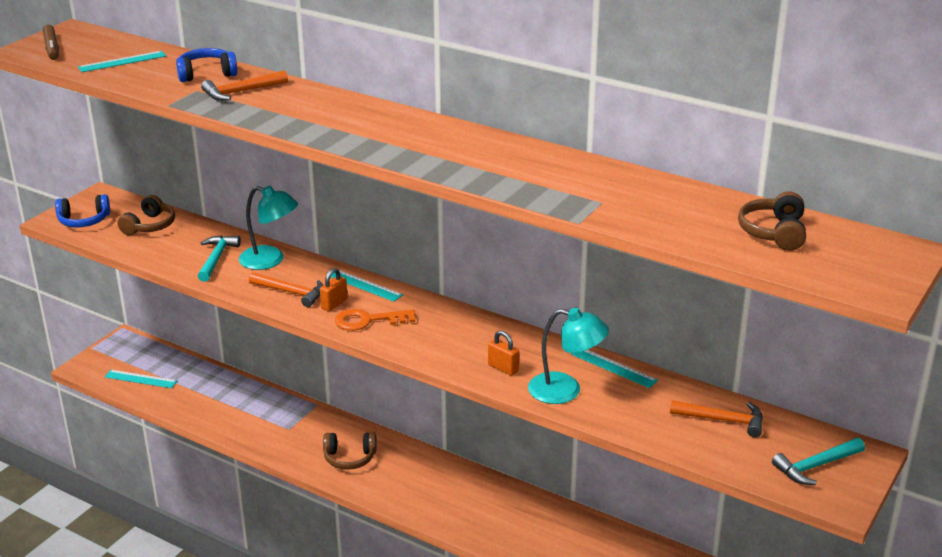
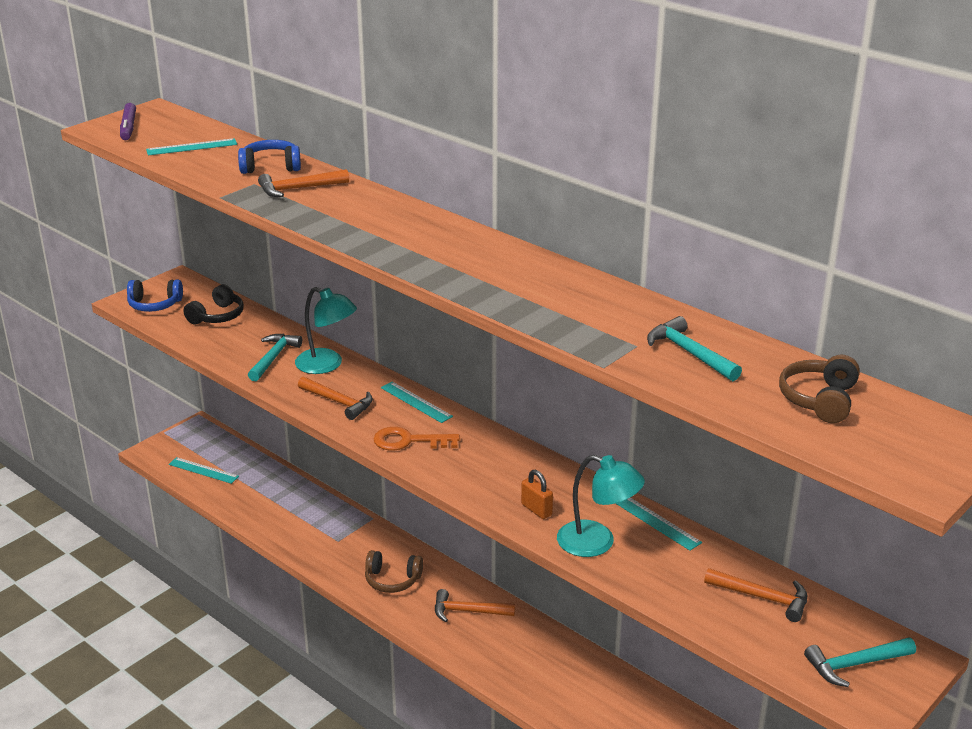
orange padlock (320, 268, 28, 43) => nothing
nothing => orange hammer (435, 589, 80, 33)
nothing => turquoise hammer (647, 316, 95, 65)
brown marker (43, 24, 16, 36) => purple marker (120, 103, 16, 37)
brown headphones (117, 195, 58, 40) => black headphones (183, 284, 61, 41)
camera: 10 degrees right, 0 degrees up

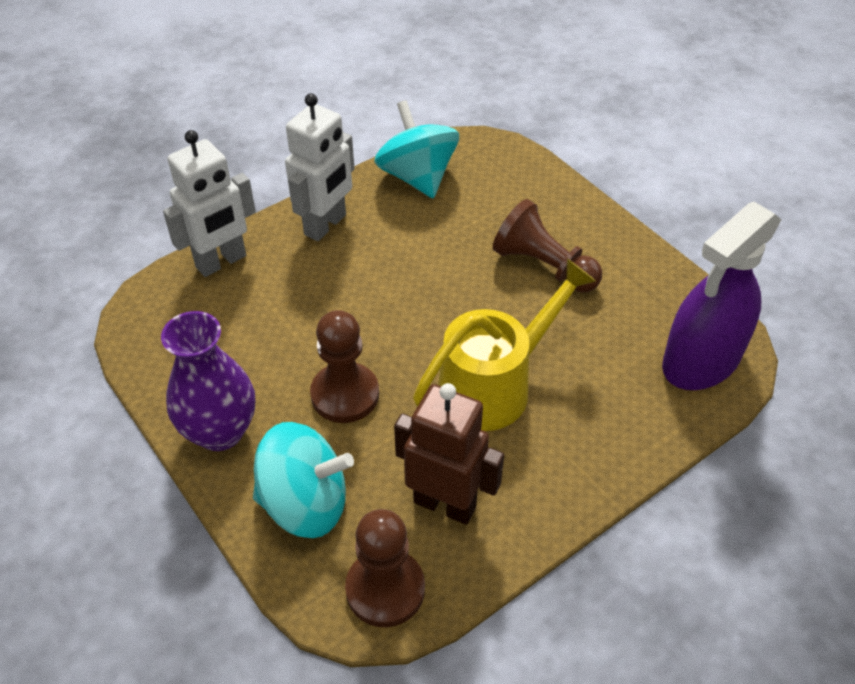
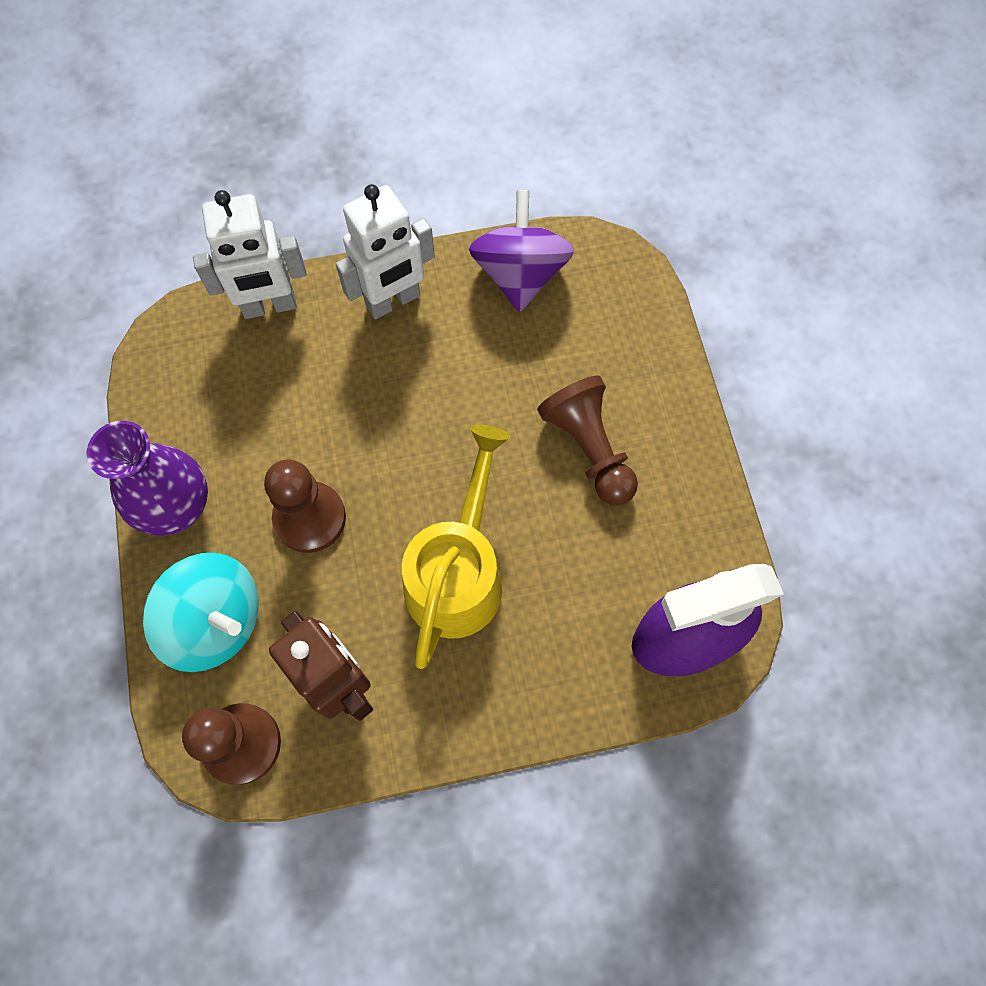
turquoise spinning top (374, 100, 85, 98) => purple spinning top (469, 190, 105, 122)
yellow watering can (413, 259, 183, 172) => yellow watering can (402, 424, 109, 245), 60 degrees counterclockwise
camera: 25 degrees right, 20 degrees up

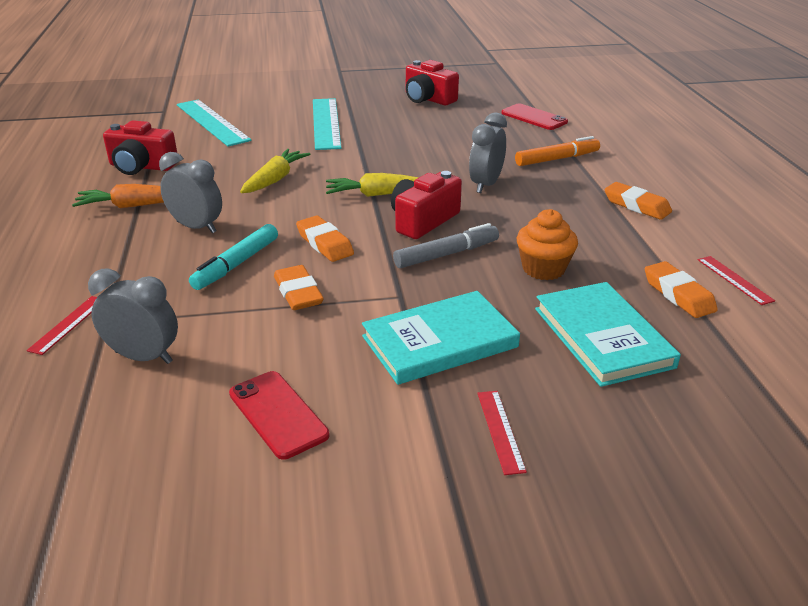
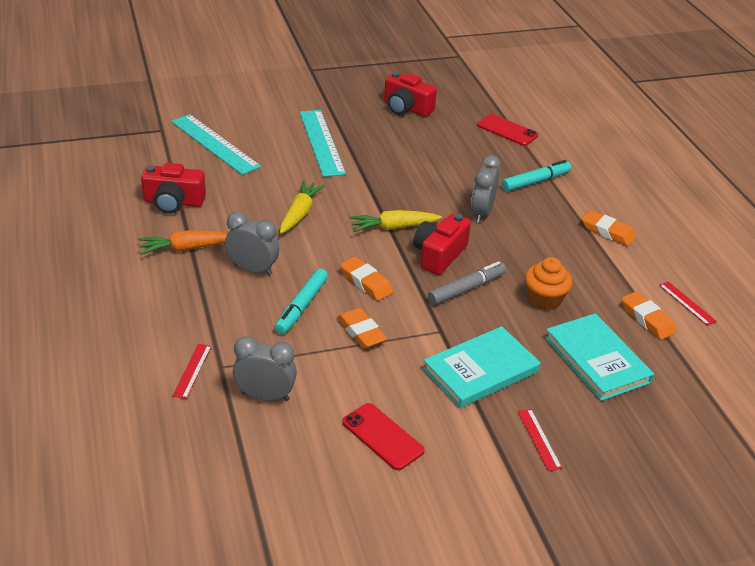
orange marker (515, 136, 85, 30) => turquoise marker (502, 160, 69, 31)
camera: 10 degrees left, 5 degrees up

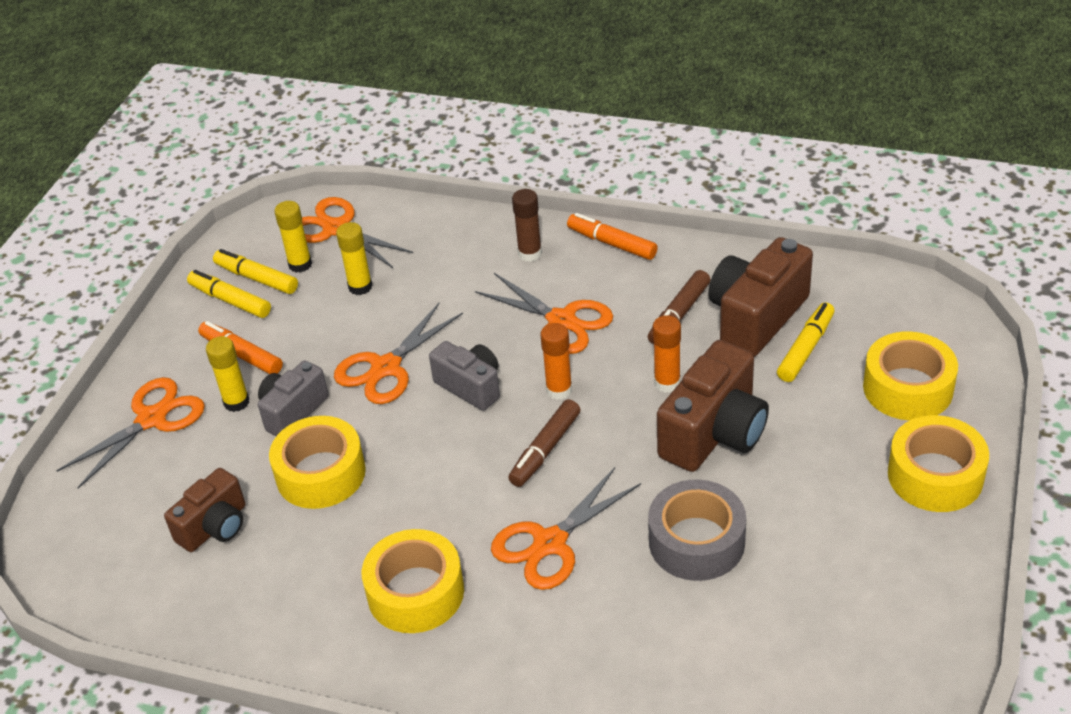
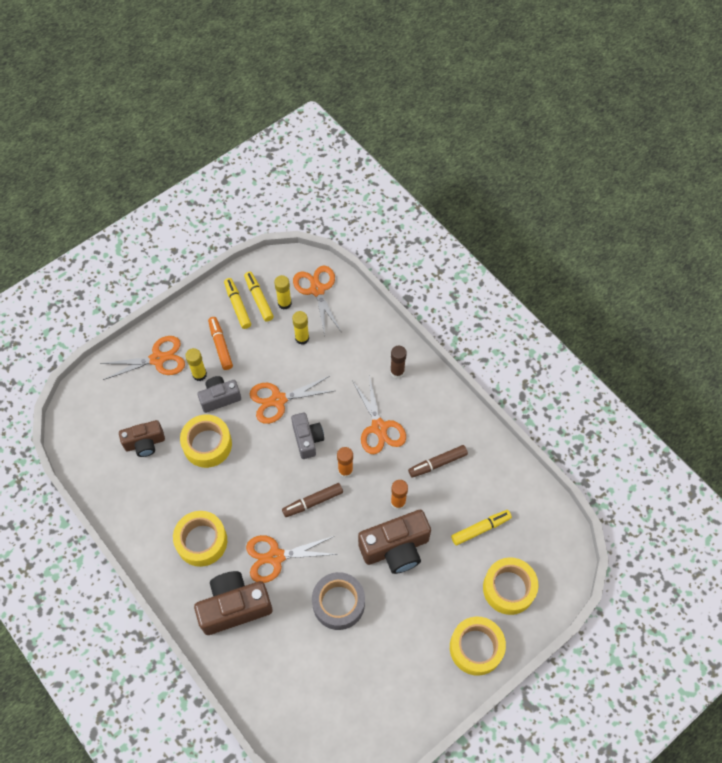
orange marker (567, 213, 91, 47) => nothing
brown camera (708, 237, 105, 120) => brown camera (194, 571, 79, 64), moved
camera: 30 degrees right, 20 degrees up

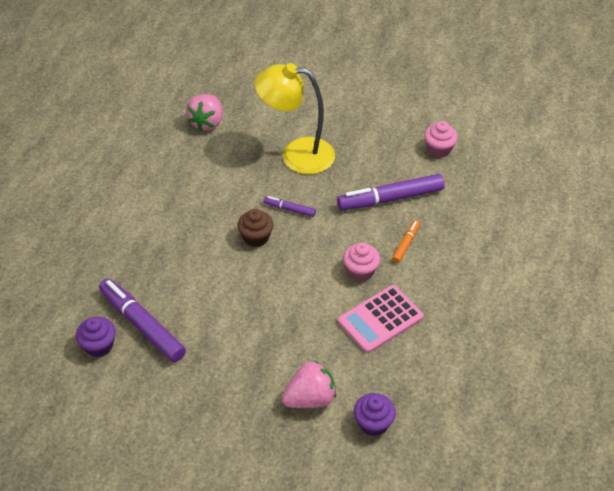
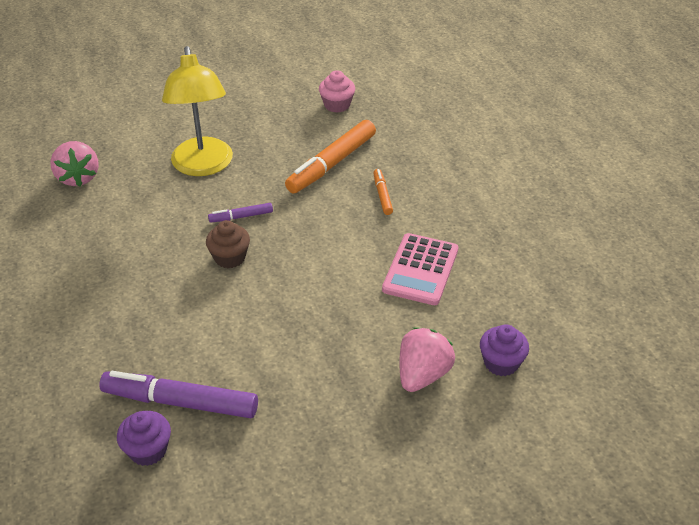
pink cupcake (343, 243, 37, 38) => nothing
purple marker (337, 174, 108, 36) => orange marker (285, 120, 91, 73)
yellow lamp (254, 63, 81, 111) => yellow lamp (162, 46, 71, 130), 75 degrees counterclockwise
camera: 35 degrees left, 5 degrees down

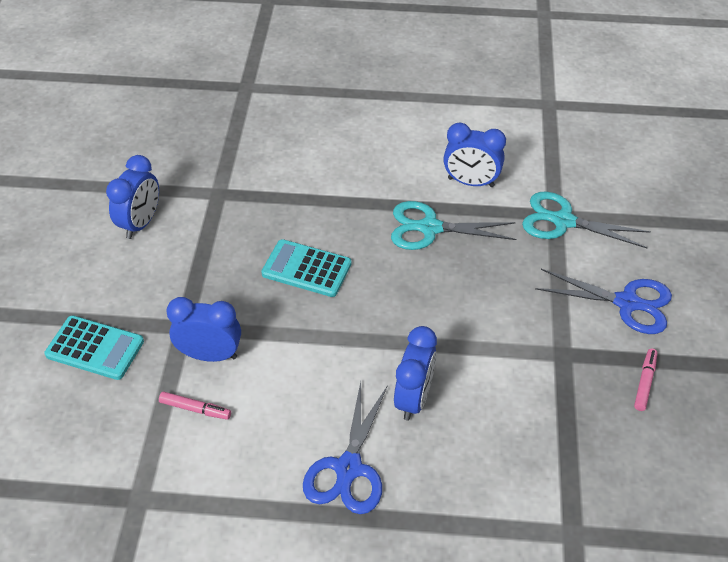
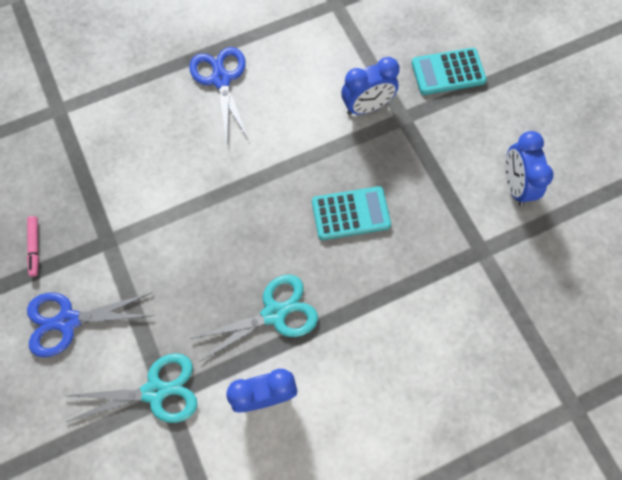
pink marker (159, 392, 72, 28) => nothing
blue clock (394, 326, 43, 95) => nothing
camera: 150 degrees right, 20 degrees up

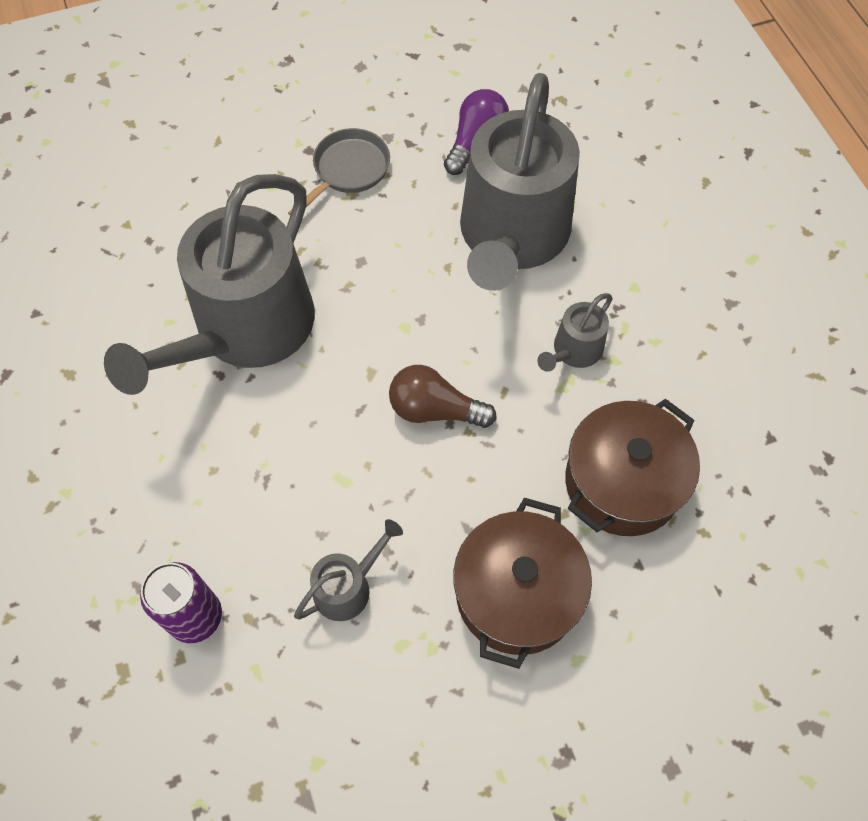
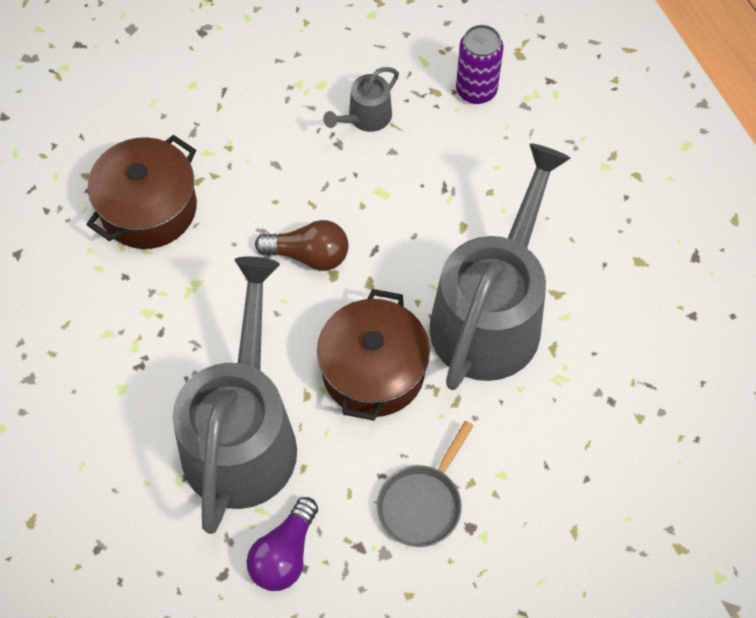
grey watering can (537, 293, 76, 79) => nothing
brown pot (453, 498, 139, 171) => brown pot (317, 289, 113, 132), moved
camera: 175 degrees right, 0 degrees up

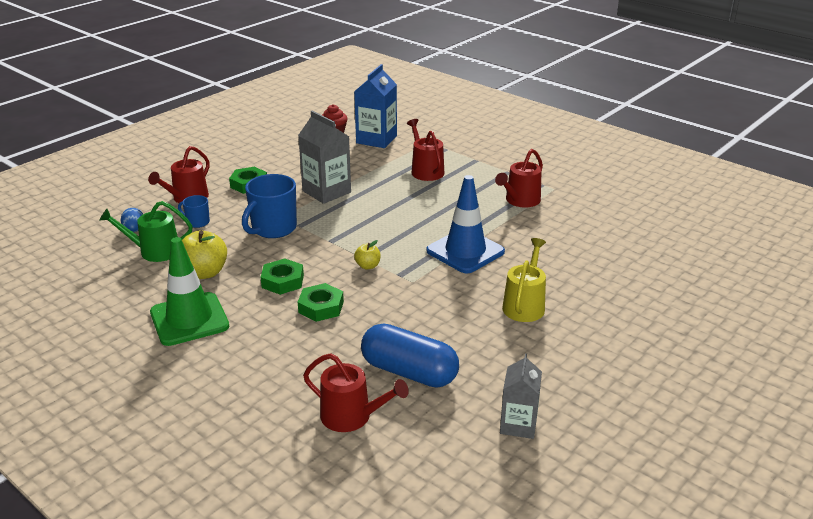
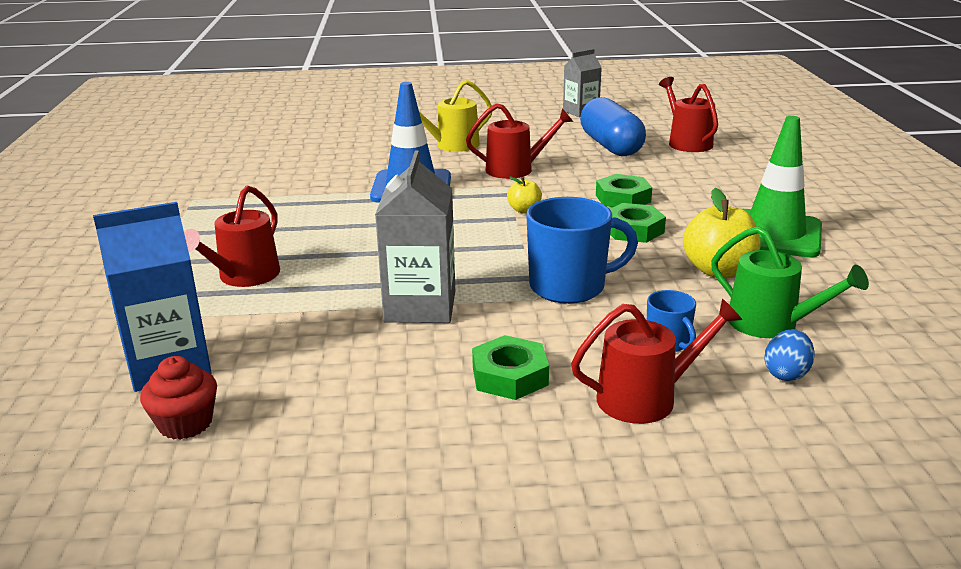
red watering can (495, 149, 48, 59) => red watering can (466, 103, 107, 76), moved
camera: 135 degrees left, 5 degrees down

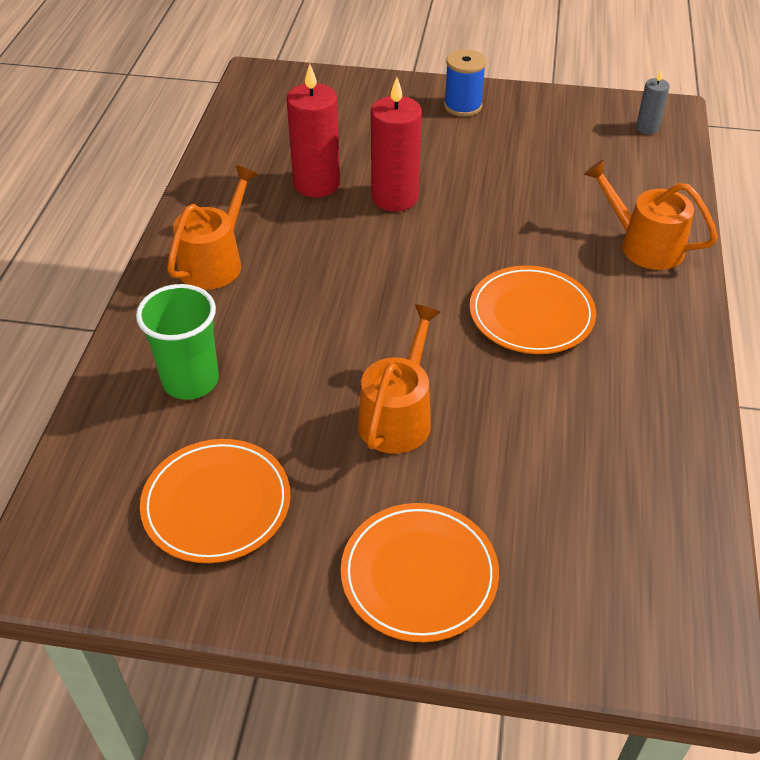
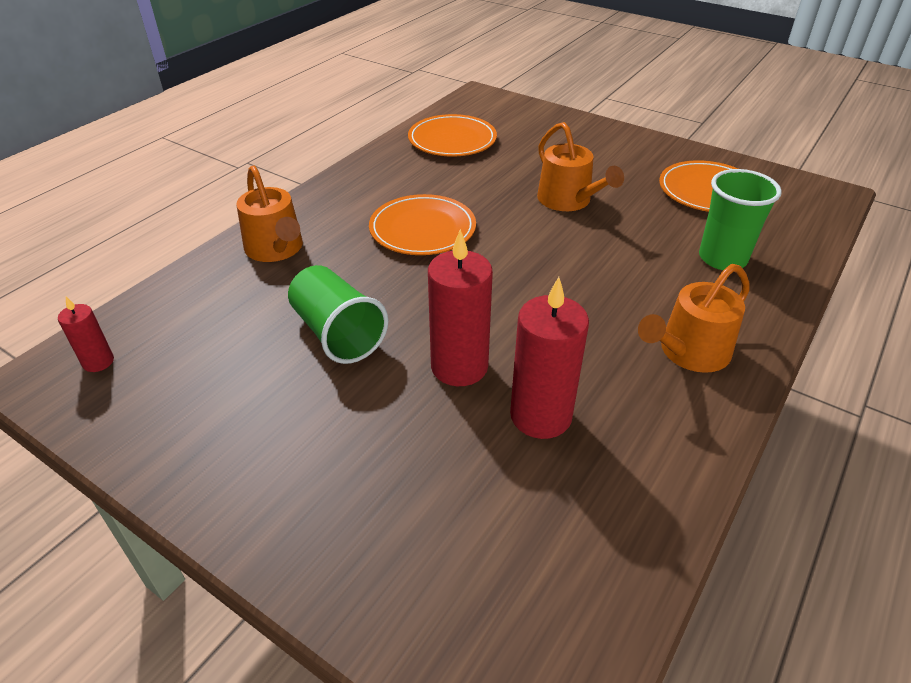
blue spool (444, 49, 42, 68) => nothing
nothing => green cup (288, 265, 100, 99)
orange plate (341, 503, 158, 139) => orange plate (408, 114, 89, 43), moved
grey candle (636, 69, 34, 65) => red candle (58, 297, 56, 75)
orange watering can (358, 304, 83, 150) => orange watering can (537, 122, 87, 89), 75 degrees counterclockwise
camera: 155 degrees left, 5 degrees down

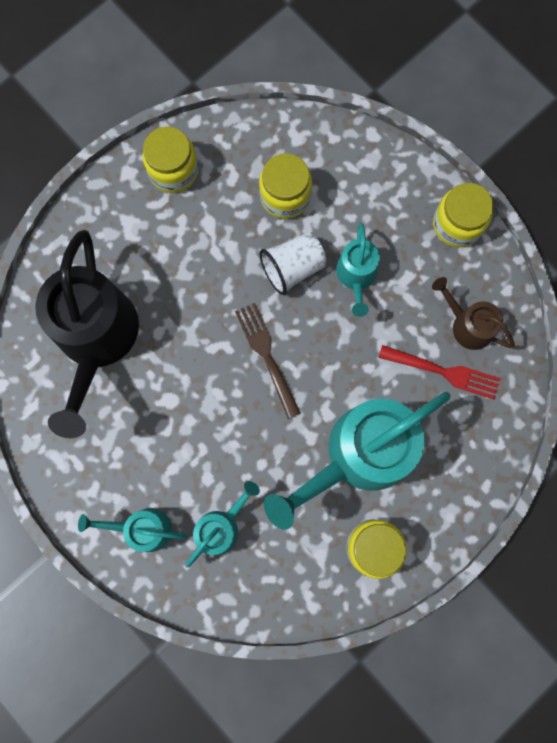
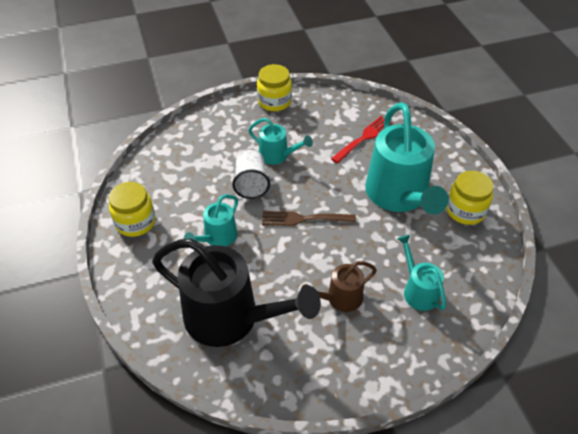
yellow jar (259, 153, 53, 66) => nothing
turquoise watering can (78, 508, 109, 44) => turquoise watering can (184, 194, 54, 53), moved
brown watering can (432, 277, 83, 73) => brown watering can (300, 261, 77, 51), moved
camera: 65 degrees left, 30 degrees down

